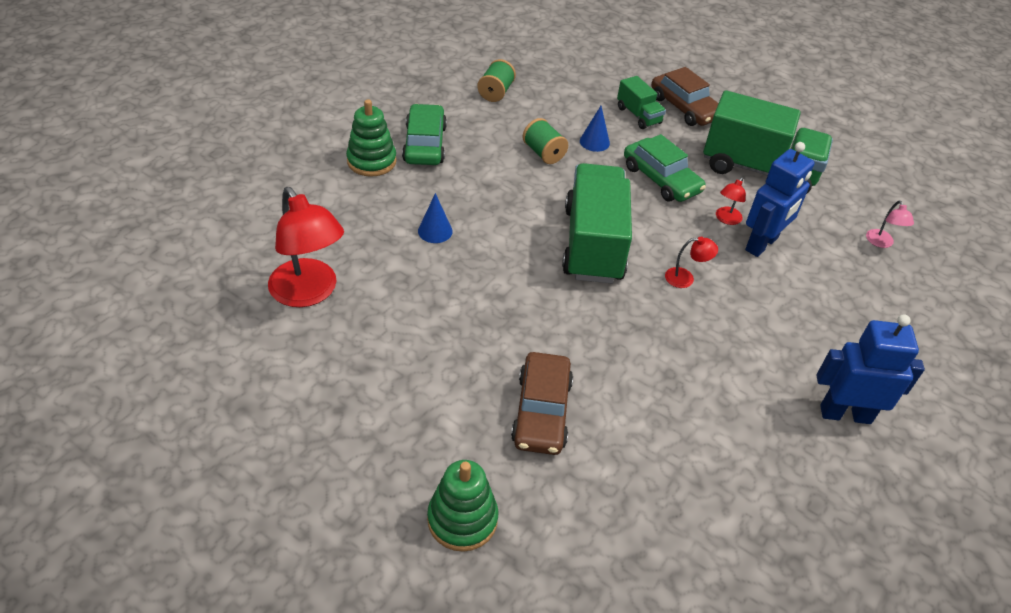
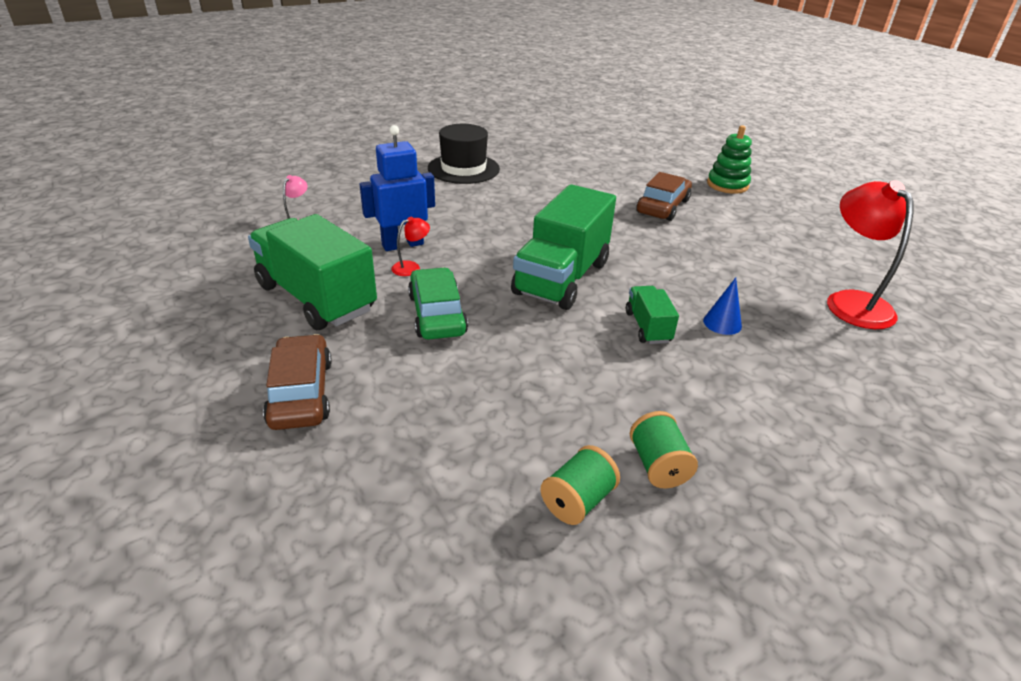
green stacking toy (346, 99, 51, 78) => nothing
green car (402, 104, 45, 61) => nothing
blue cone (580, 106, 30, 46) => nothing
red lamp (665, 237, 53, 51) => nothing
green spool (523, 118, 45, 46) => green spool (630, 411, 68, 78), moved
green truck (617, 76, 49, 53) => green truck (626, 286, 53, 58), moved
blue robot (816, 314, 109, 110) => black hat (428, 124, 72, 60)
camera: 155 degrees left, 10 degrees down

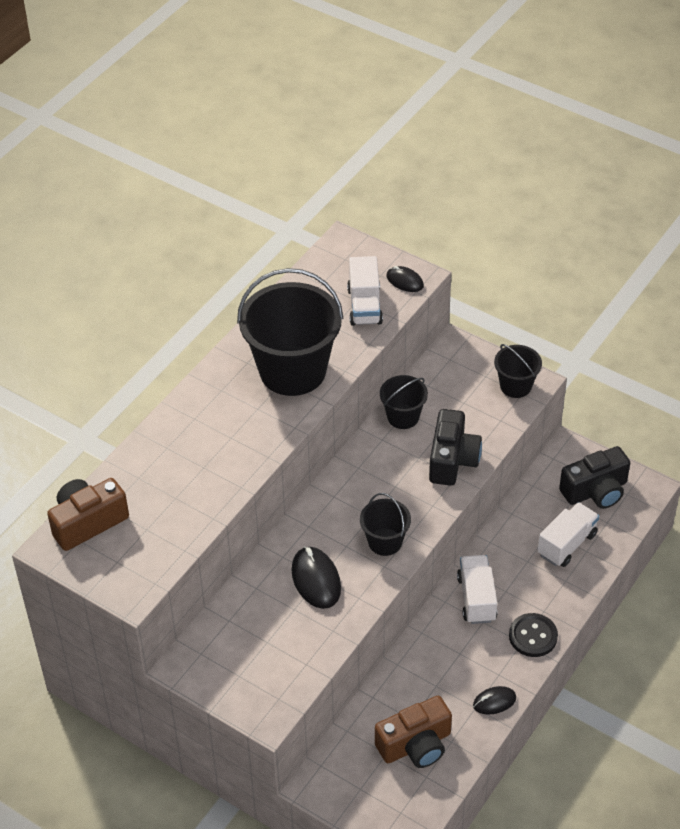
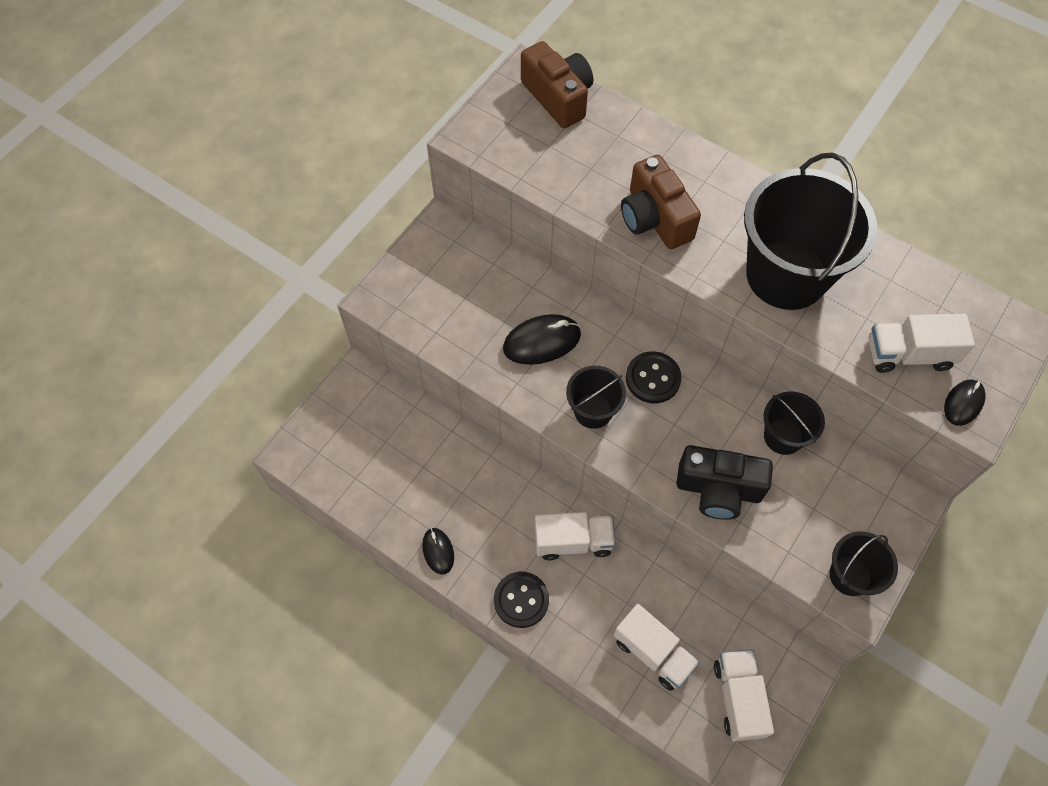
nothing => black button (626, 351, 56, 52)
brown camera (375, 696, 77, 72) => brown camera (621, 155, 80, 94), moved
black camera (559, 446, 71, 63) => white truck (714, 649, 60, 93)
camera: 90 degrees right, 15 degrees up

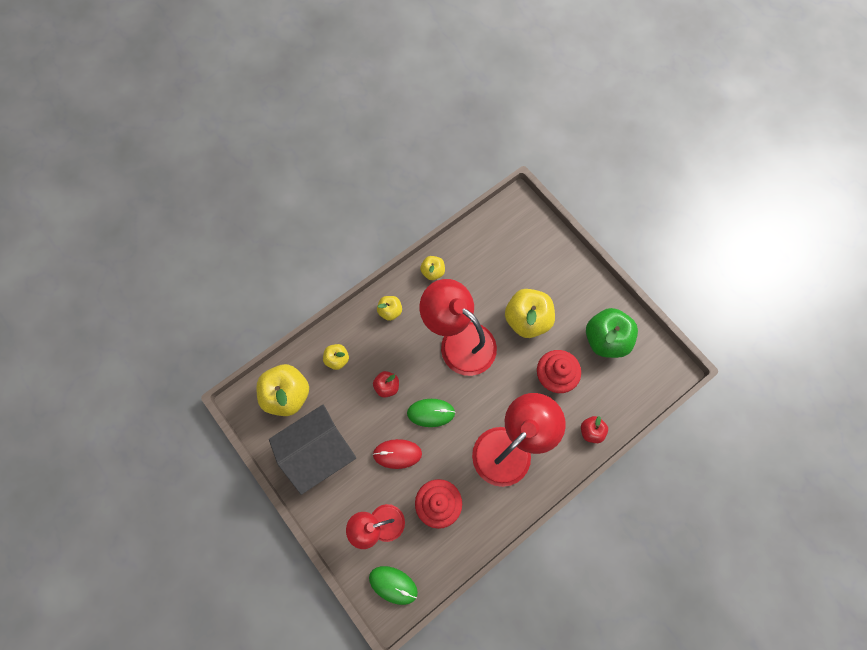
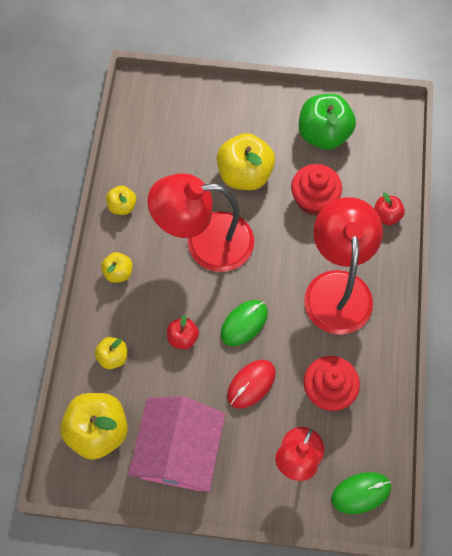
black house (269, 405, 87, 90) => pink house (128, 396, 97, 96)
camera: 45 degrees left, 5 degrees down

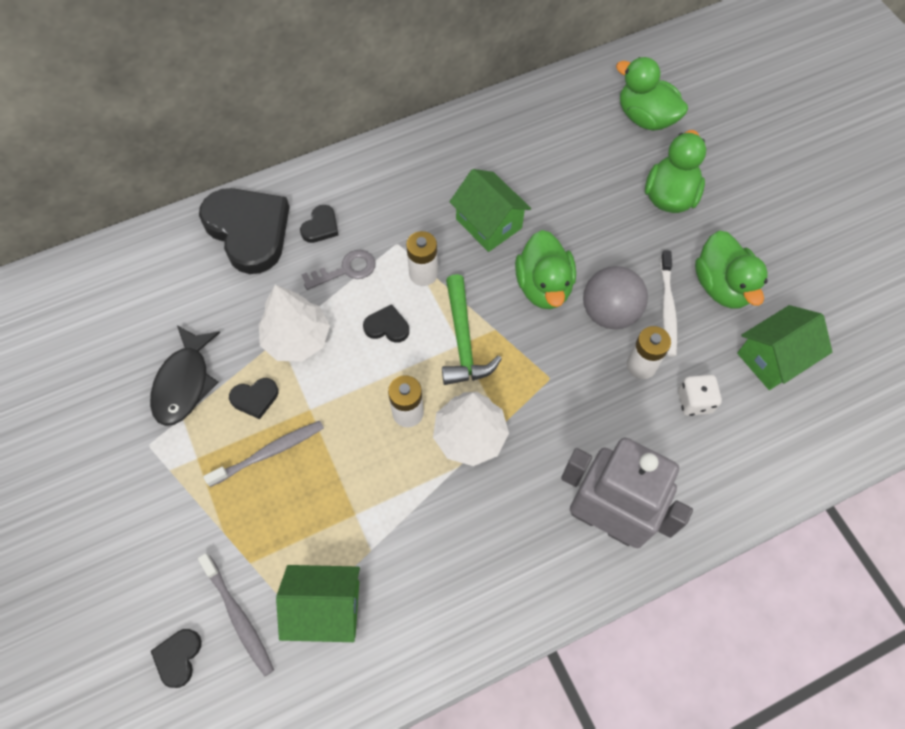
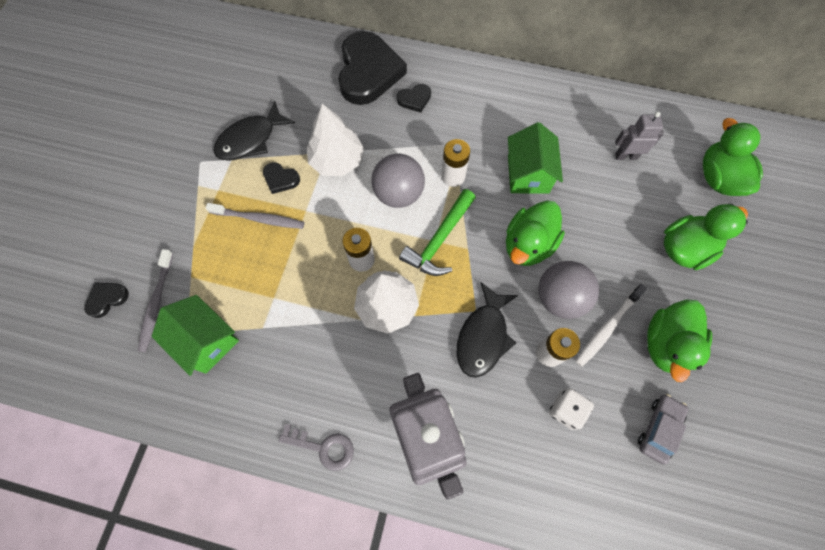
nothing => black fish (457, 282, 61, 96)
nothing => grey robot (615, 112, 49, 48)
grey key (301, 250, 75, 40) => grey key (279, 424, 75, 47), moved
black heart (363, 304, 46, 39) => grey ball (371, 154, 54, 54)
green house (737, 305, 95, 85) => grey car (638, 394, 50, 71)
camera: 40 degrees right, 5 degrees up

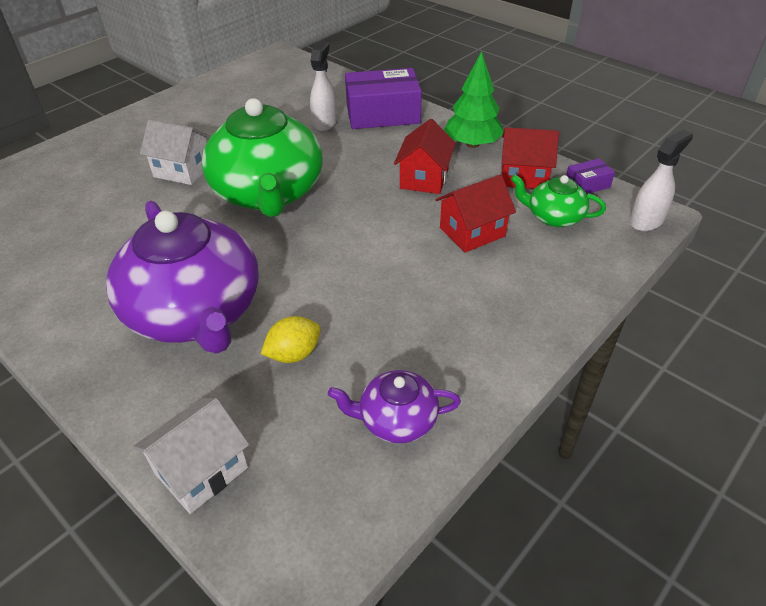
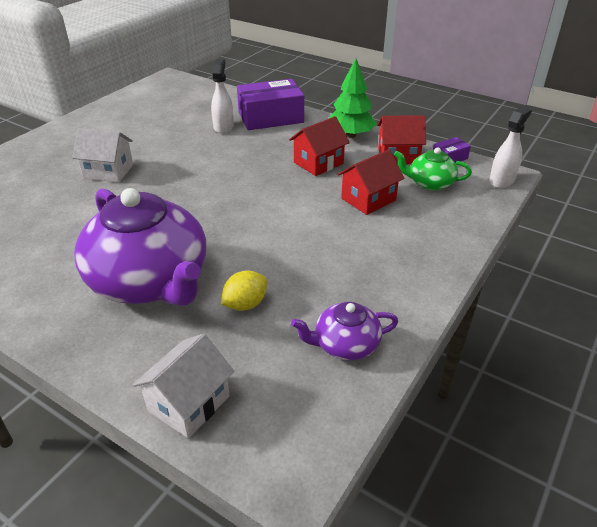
green teapot (202, 98, 121, 119) => nothing
red house (394, 119, 62, 75) => red house (289, 116, 61, 60), 45 degrees clockwise
camera: 10 degrees left, 5 degrees down

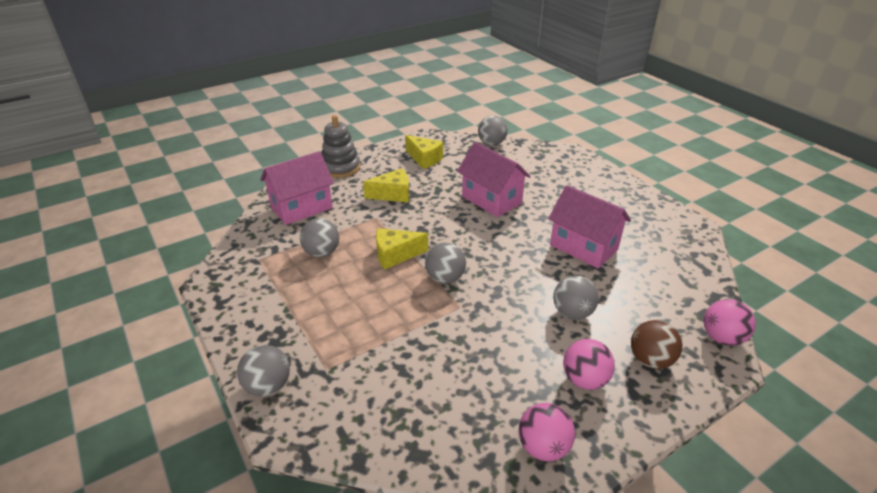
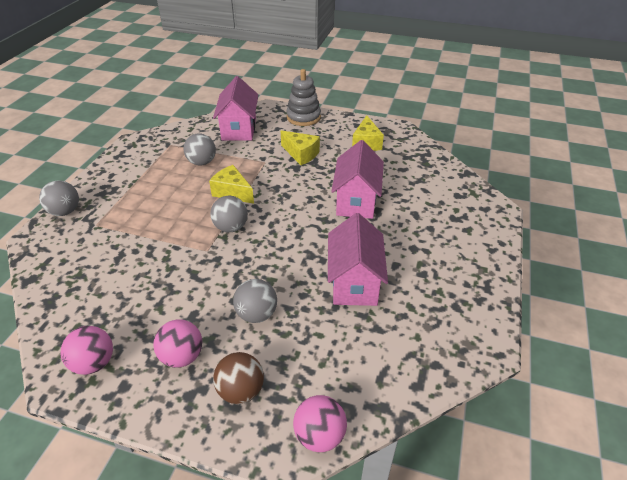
grey ball (478, 116, 30, 30) => nothing
pink house (260, 151, 74, 74) => pink house (213, 76, 45, 65), 75 degrees clockwise
camera: 50 degrees right, 5 degrees up

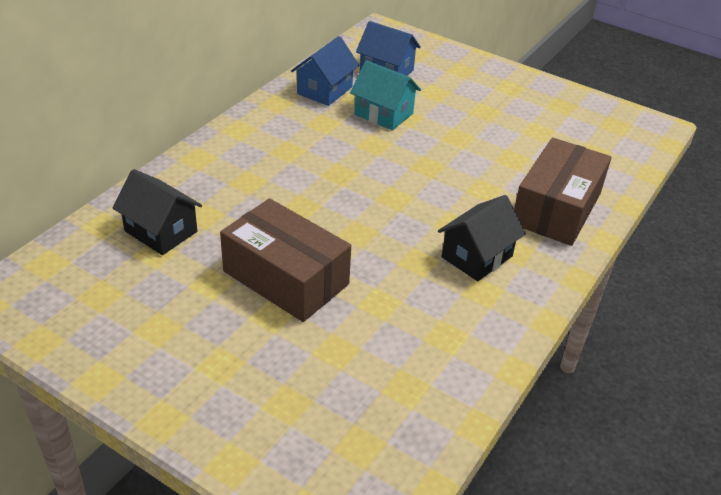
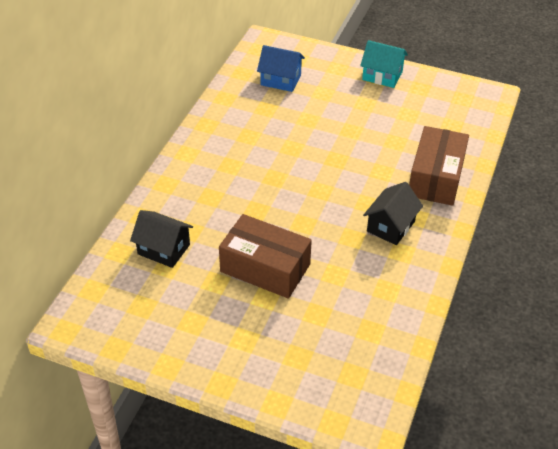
blue house (291, 36, 68, 70) => nothing
turquoise house (350, 60, 71, 70) => turquoise house (360, 40, 48, 48), moved
camera: 10 degrees left, 5 degrees up

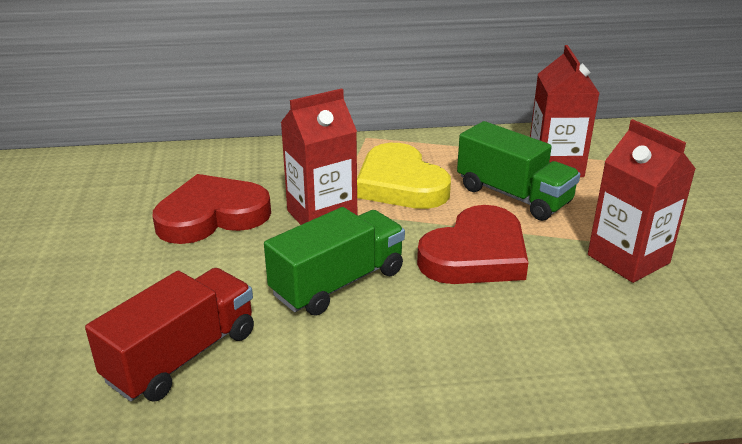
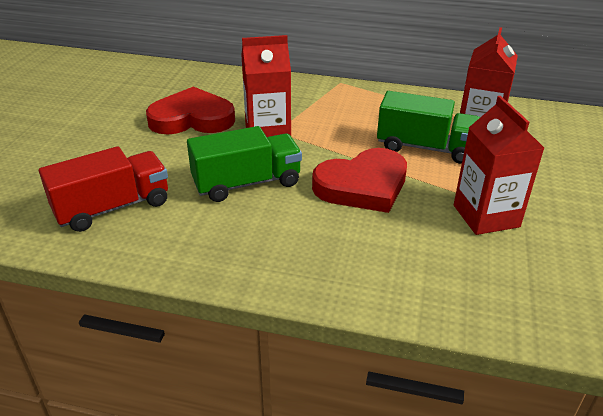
yellow heart (357, 143, 94, 66) => nothing
green truck (457, 121, 123, 100) => green truck (377, 91, 103, 73), 45 degrees counterclockwise
camera: 20 degrees right, 5 degrees up

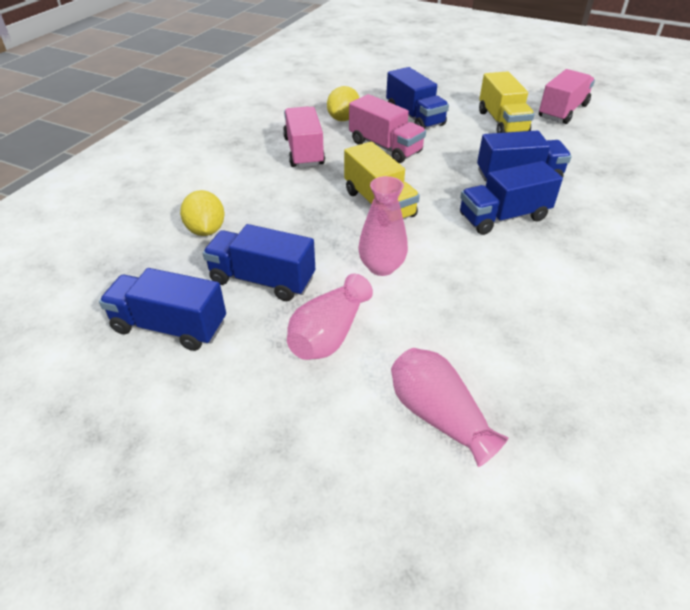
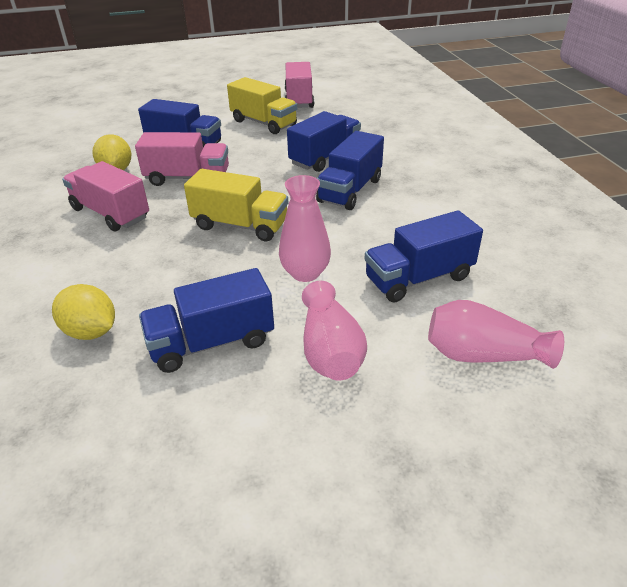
blue truck (99, 268, 127, 83) => blue truck (365, 210, 118, 92), moved
camera: 40 degrees left, 5 degrees down

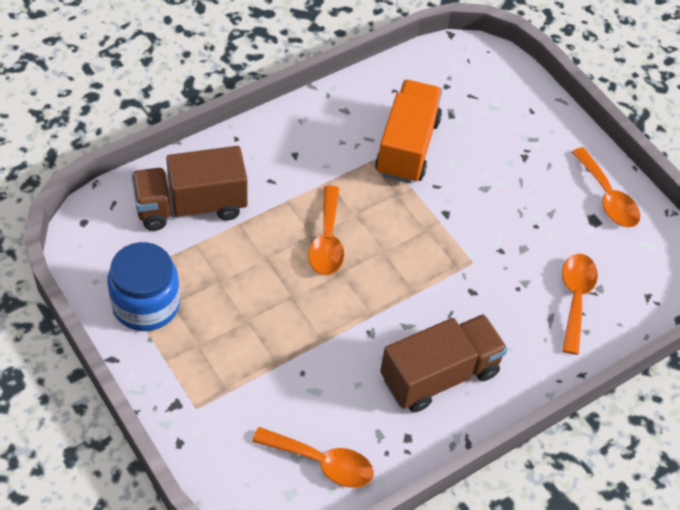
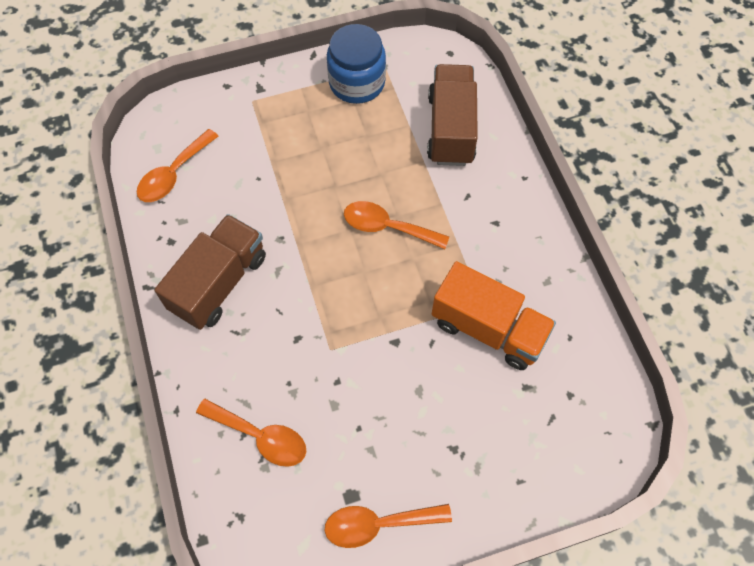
brown truck (380, 314, 128, 99) => brown truck (154, 214, 112, 116), 135 degrees counterclockwise
camera: 110 degrees right, 10 degrees up

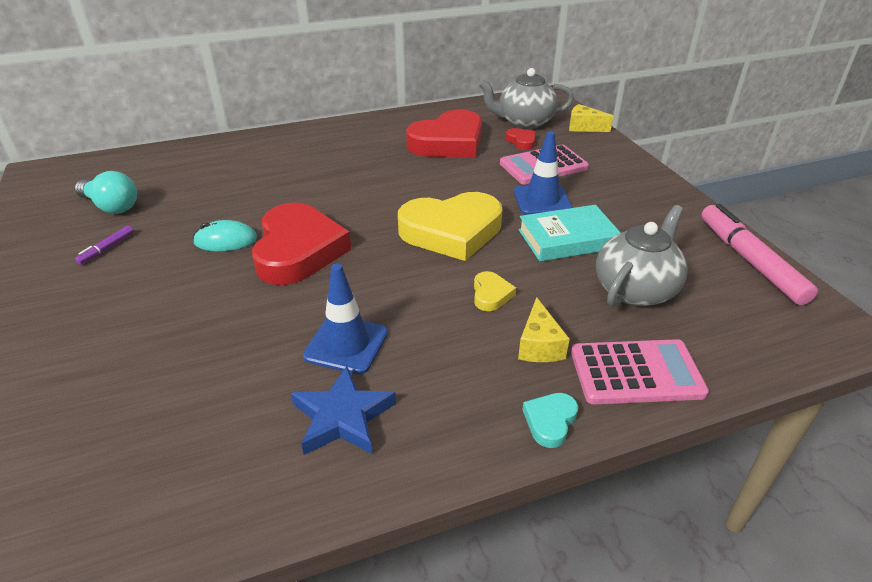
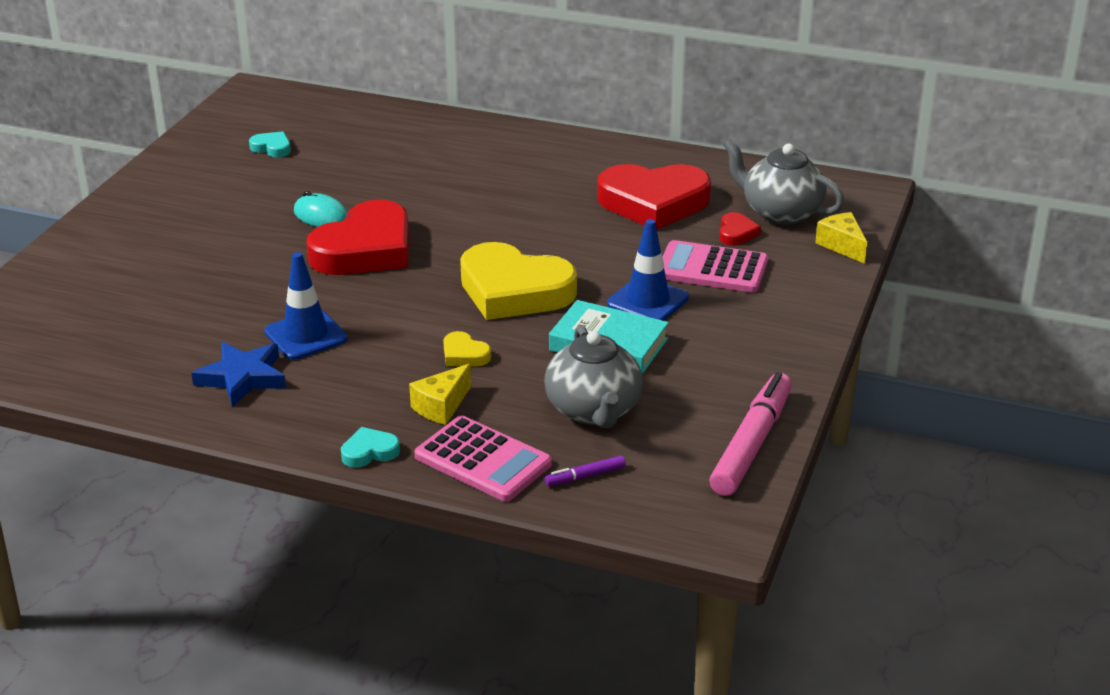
purple marker (75, 225, 59, 40) => purple marker (545, 456, 80, 30), moved
turquoise light bulb (75, 171, 62, 43) => turquoise heart (249, 131, 42, 26)
yellow heart (474, 271, 42, 40) => yellow heart (443, 331, 48, 35), 90 degrees clockwise
grey teapot (596, 205, 92, 102) => grey teapot (544, 325, 99, 103), 90 degrees clockwise
camera: 40 degrees right, 5 degrees down

